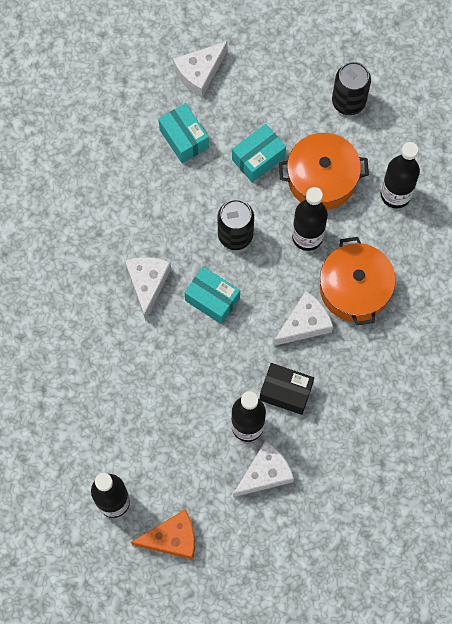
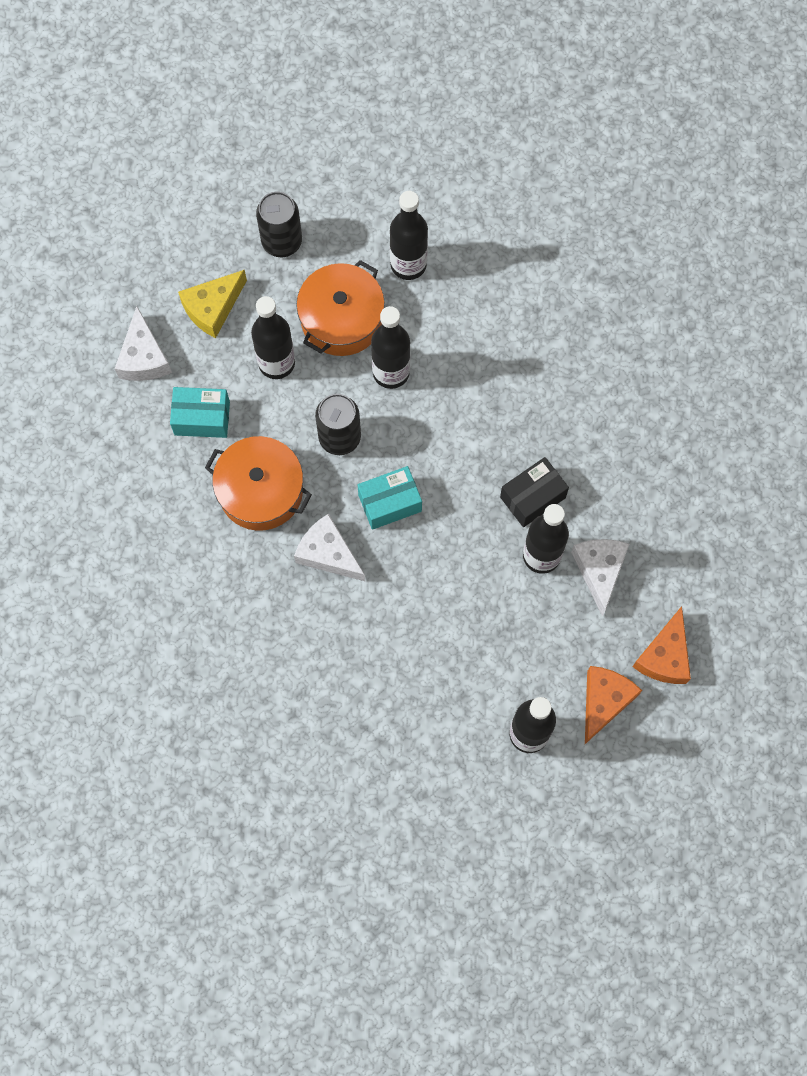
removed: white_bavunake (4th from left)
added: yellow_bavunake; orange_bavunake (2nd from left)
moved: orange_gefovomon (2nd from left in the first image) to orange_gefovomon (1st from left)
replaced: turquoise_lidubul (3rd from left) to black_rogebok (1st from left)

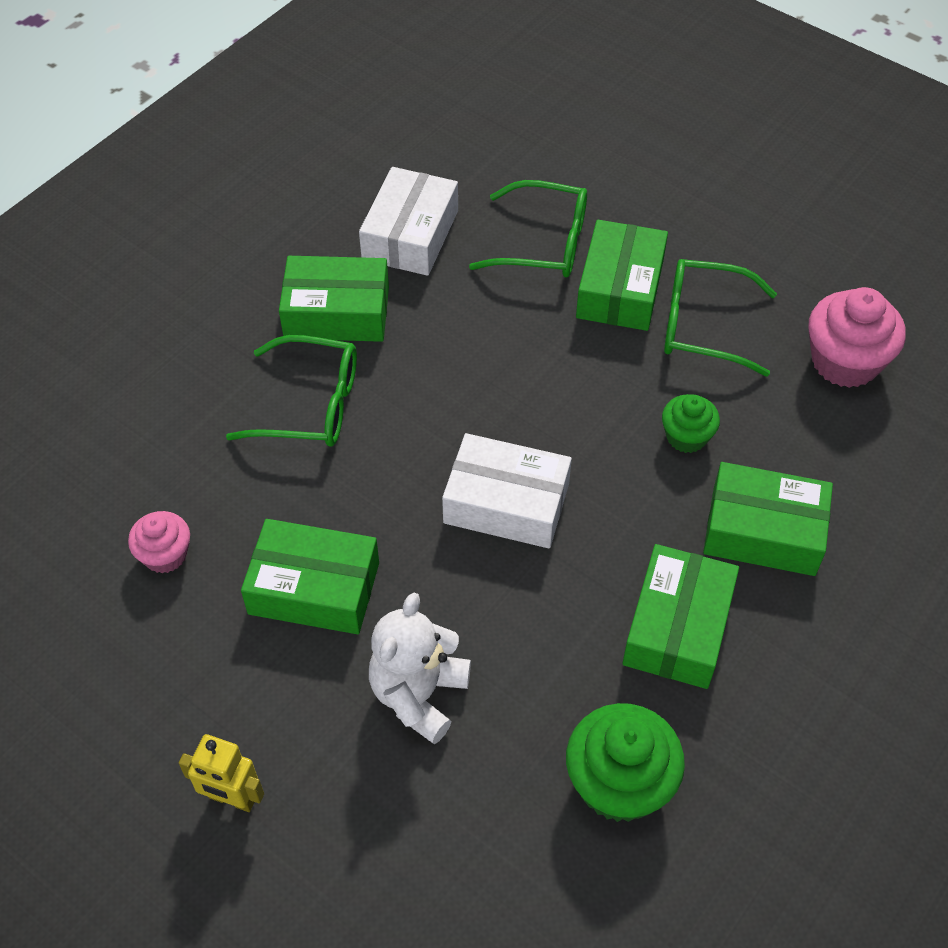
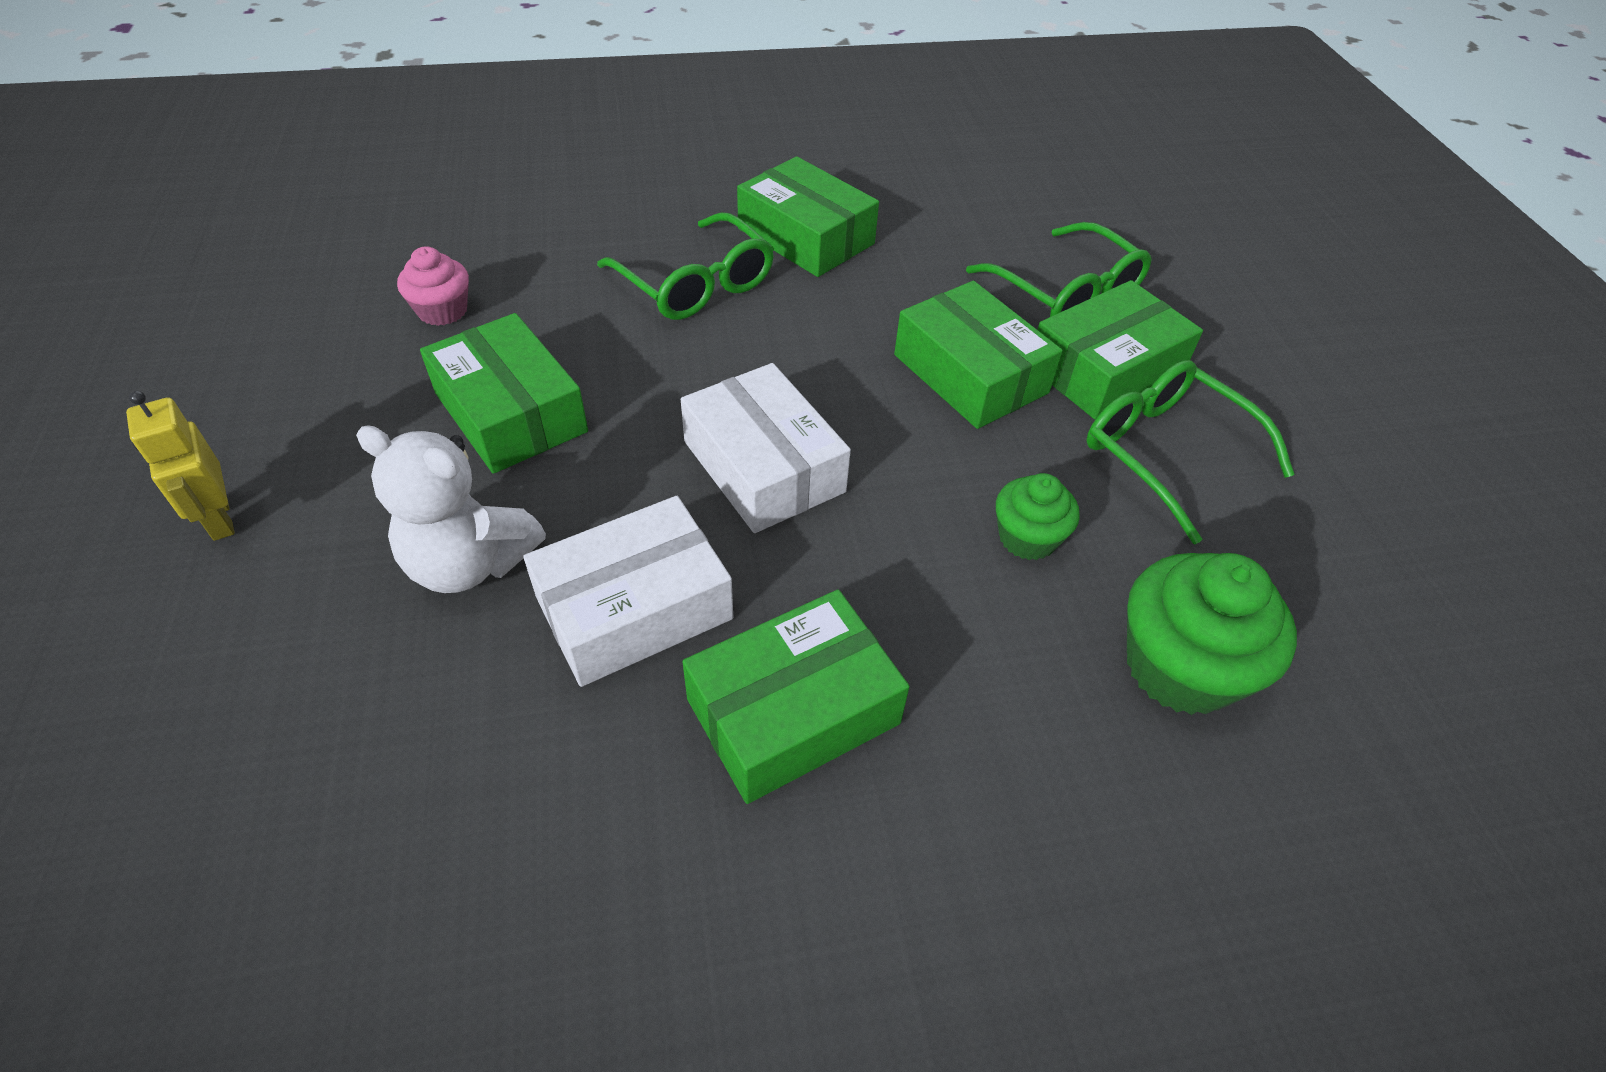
removed: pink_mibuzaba (2nd from left)
moved: white_lidubul (1st from left); green_lidubul (5th from left in the first image) to green_lidubul (4th from left); green_mibuzaba (1st from left in the first image) to green_mibuzaba (2nd from left)
turned: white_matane 135 degrees counterclockwise

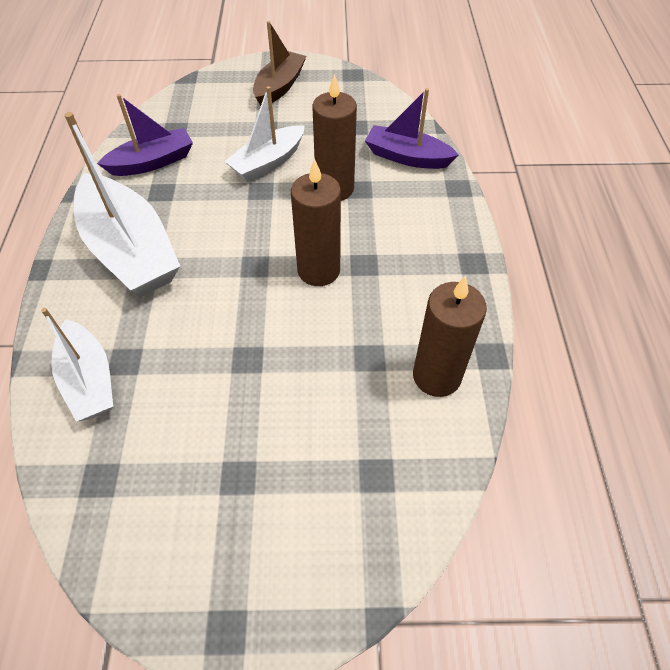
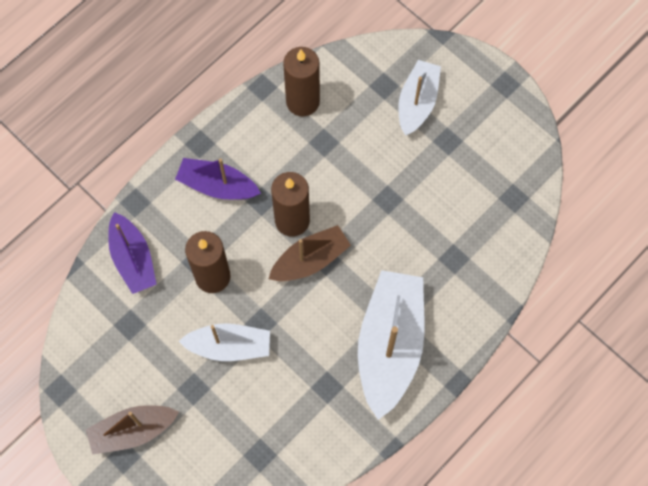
added: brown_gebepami (2nd from left)
moved: purple_gebepami (1st from left in the first image) to purple_gebepami (2nd from left); white_gebepami (1st from left in the first image) to white_gebepami (3rd from left)

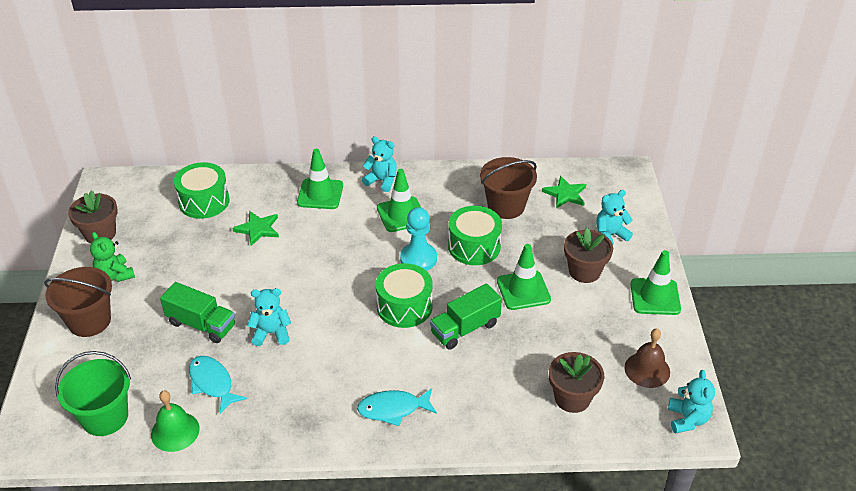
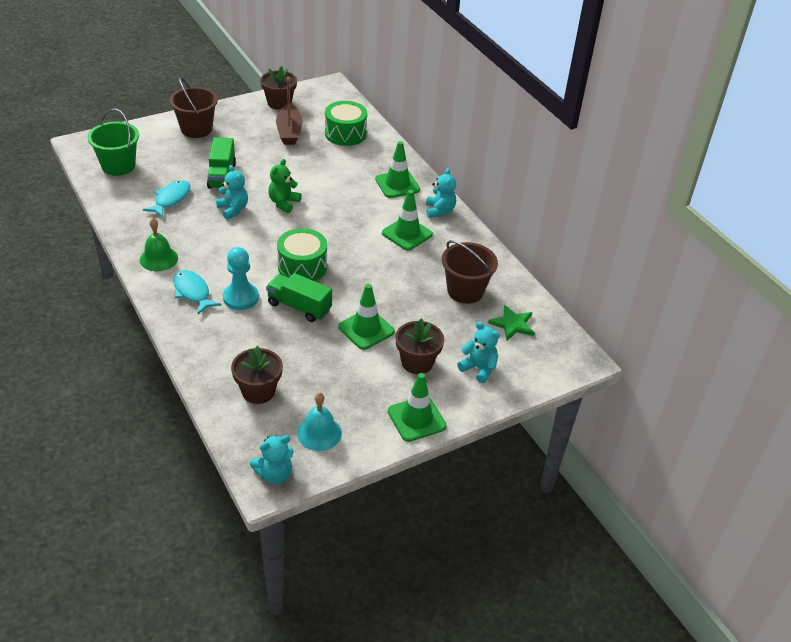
removed: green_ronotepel (1st from left); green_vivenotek (3rd from left)
added: brown_gebepami
moved: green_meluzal; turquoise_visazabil; green_matane
recoloured: brown_meluzal to turquoise_meluzal

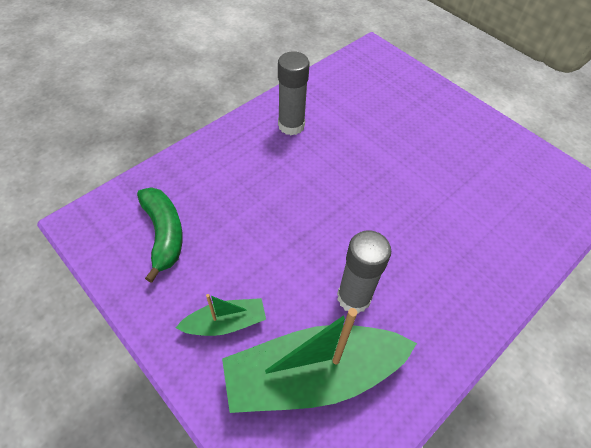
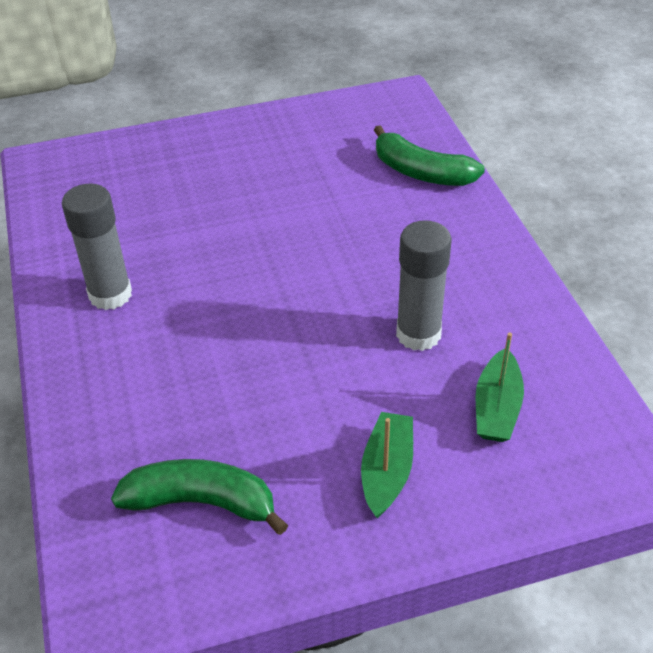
added: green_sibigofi (2nd from left)
resized: green_gebepami (2nd from left) x0.49

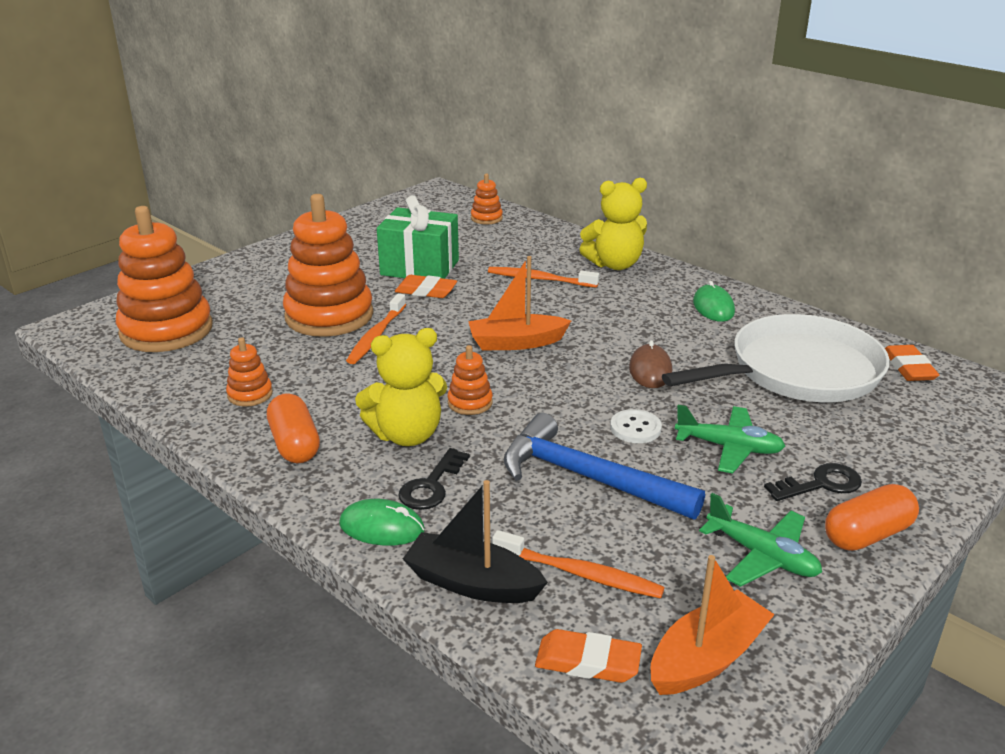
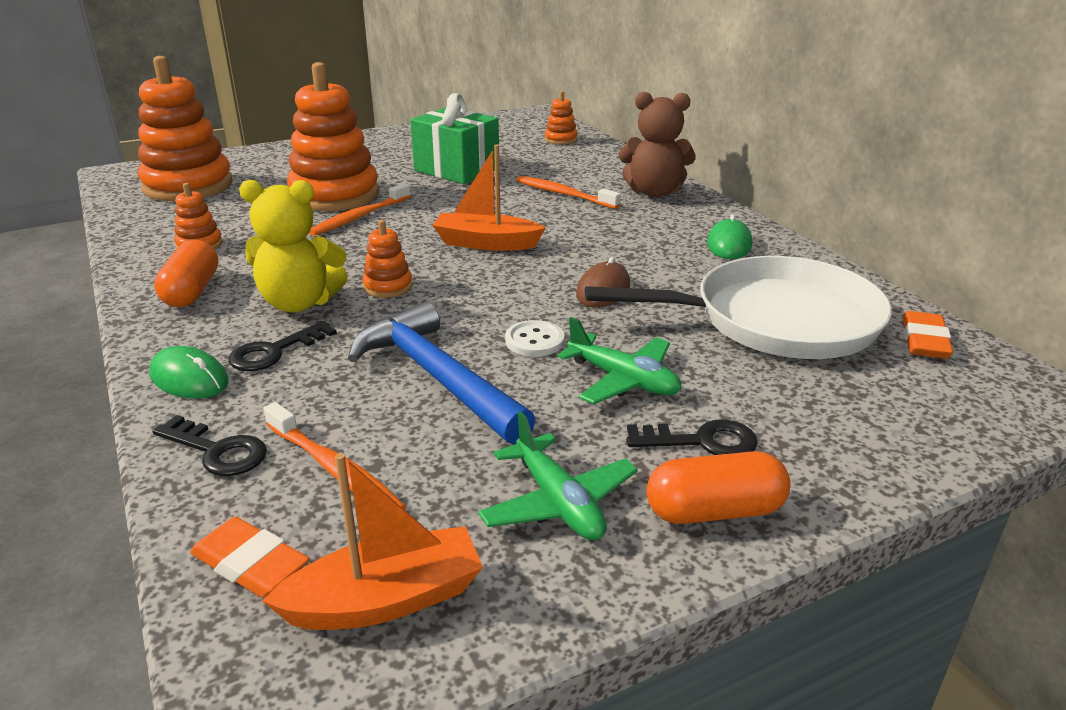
removed: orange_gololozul (1st from left)
replaced: black_gebepami to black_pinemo (1st from left)
recoloured: yellow_matane (2nd from left) to brown_matane

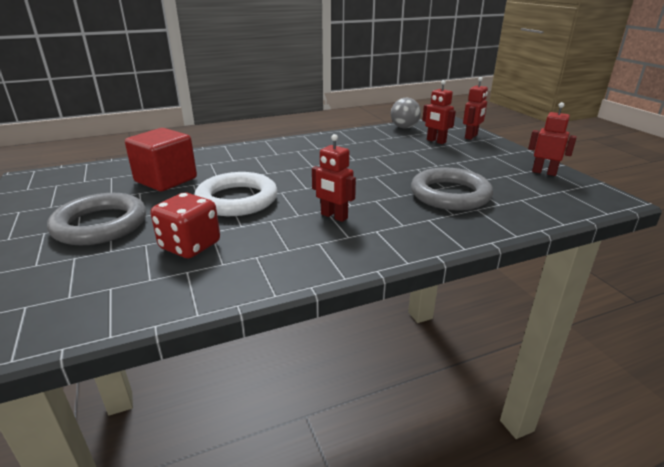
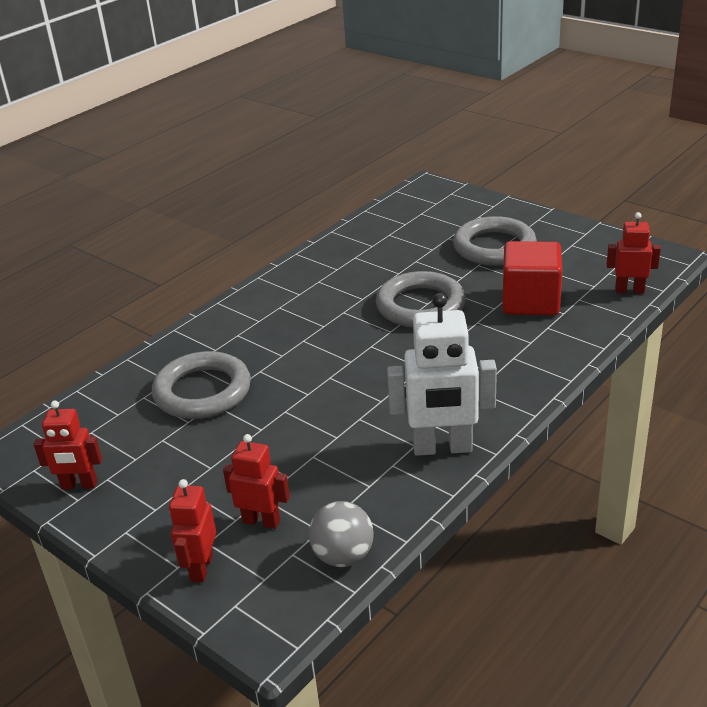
removed: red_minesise
added: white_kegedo
moved: red_kegedo (1st from left in the first image) to red_kegedo (4th from left)
recoloured: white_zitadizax to grey_zitadizax (2nd from left)

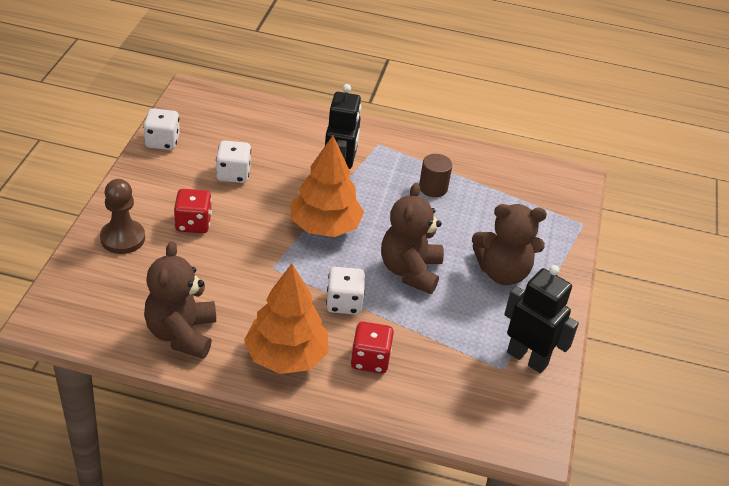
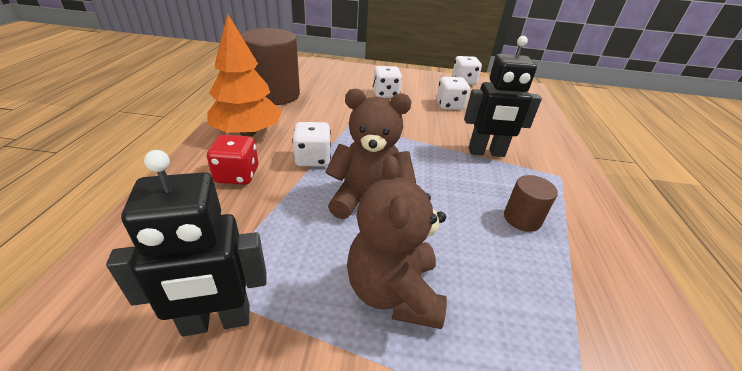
removed: brown_visazabil; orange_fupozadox (2nd from left)
replaced: brown_matane (1st from left) to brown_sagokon (1st from left)
recoloured: red_minesise (1st from left) to white_minesise (2nd from left)
turned: black_kegedo (2nd from left in the first image) 45 degrees clockwise

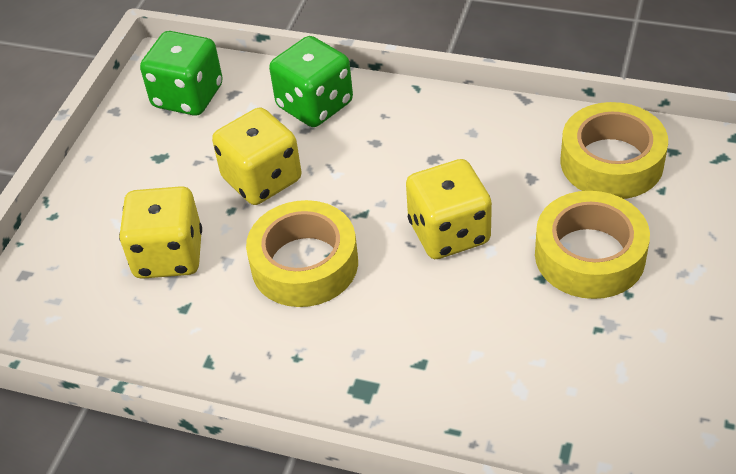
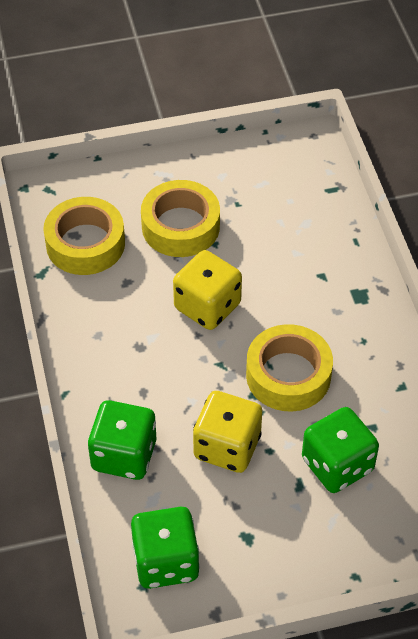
recoloured: yellow_minesise (1st from left) to green_minesise (3rd from left)

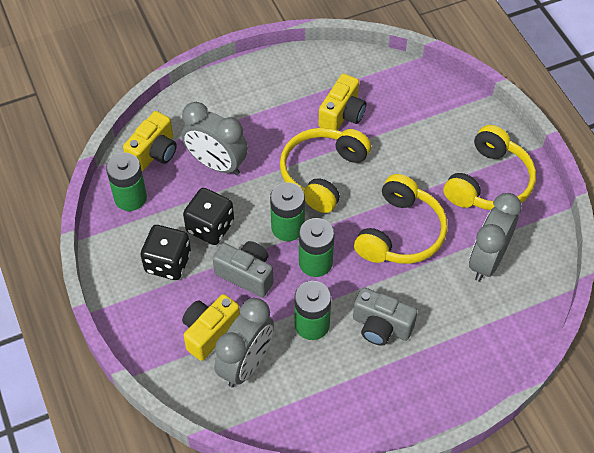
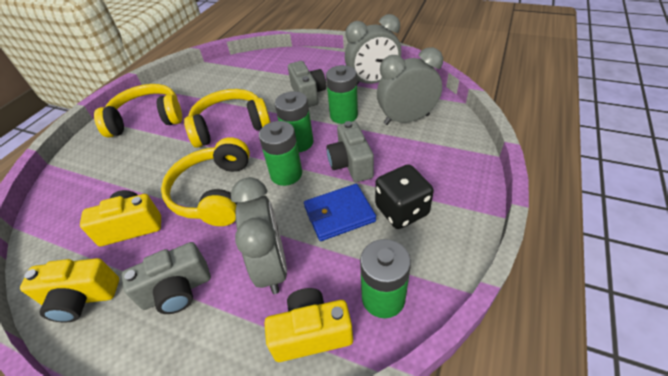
added: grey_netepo (1st from left)
moved: yellow_netepo (2nd from left in the first image) to yellow_netepo (1st from left); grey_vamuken (3rd from left in the first image) to grey_vamuken (2nd from left)
replaced: black_minesise (2nd from left) to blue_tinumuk
turned: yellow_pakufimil (1st from left in the first image) 105 degrees clockwise

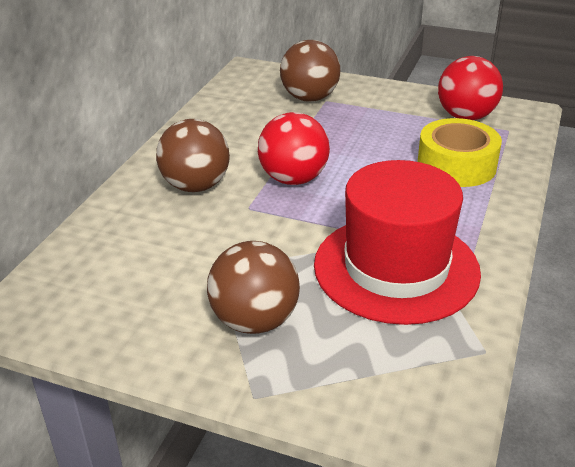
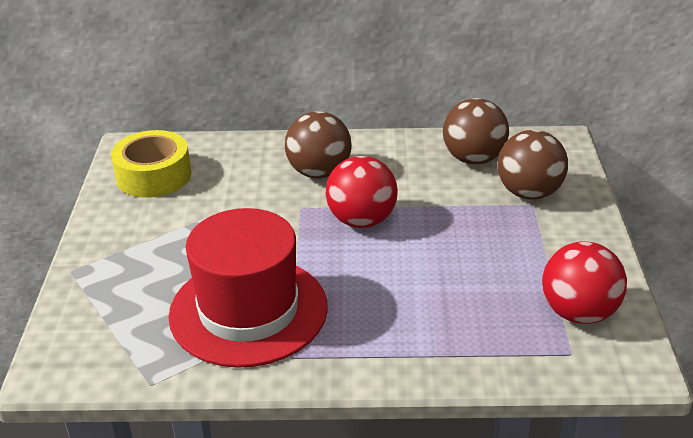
moved: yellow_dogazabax; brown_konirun (2nd from left)

